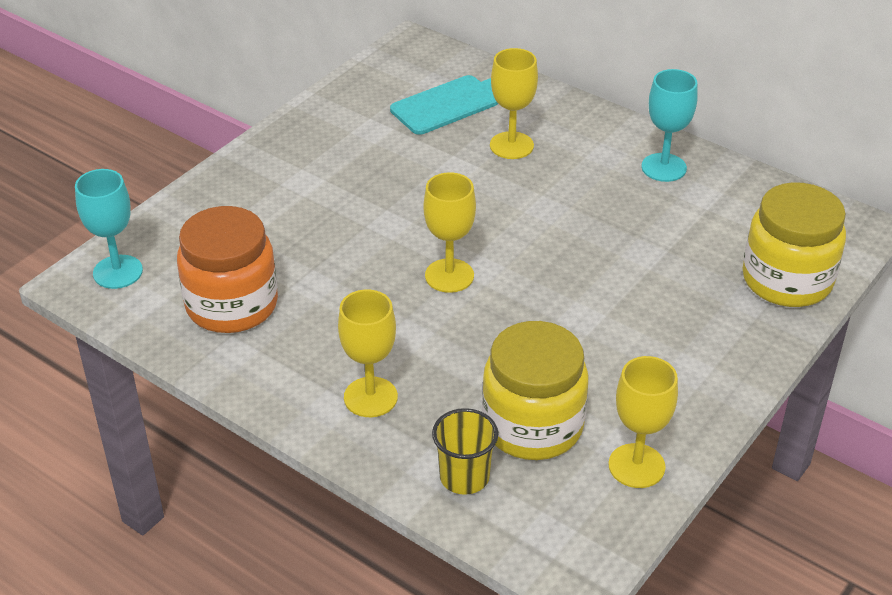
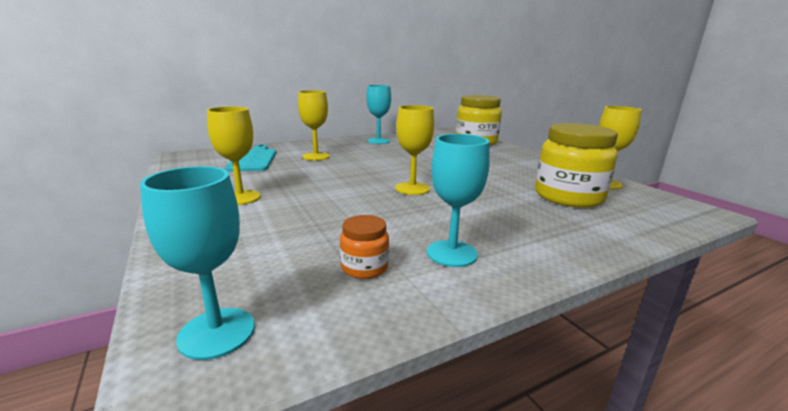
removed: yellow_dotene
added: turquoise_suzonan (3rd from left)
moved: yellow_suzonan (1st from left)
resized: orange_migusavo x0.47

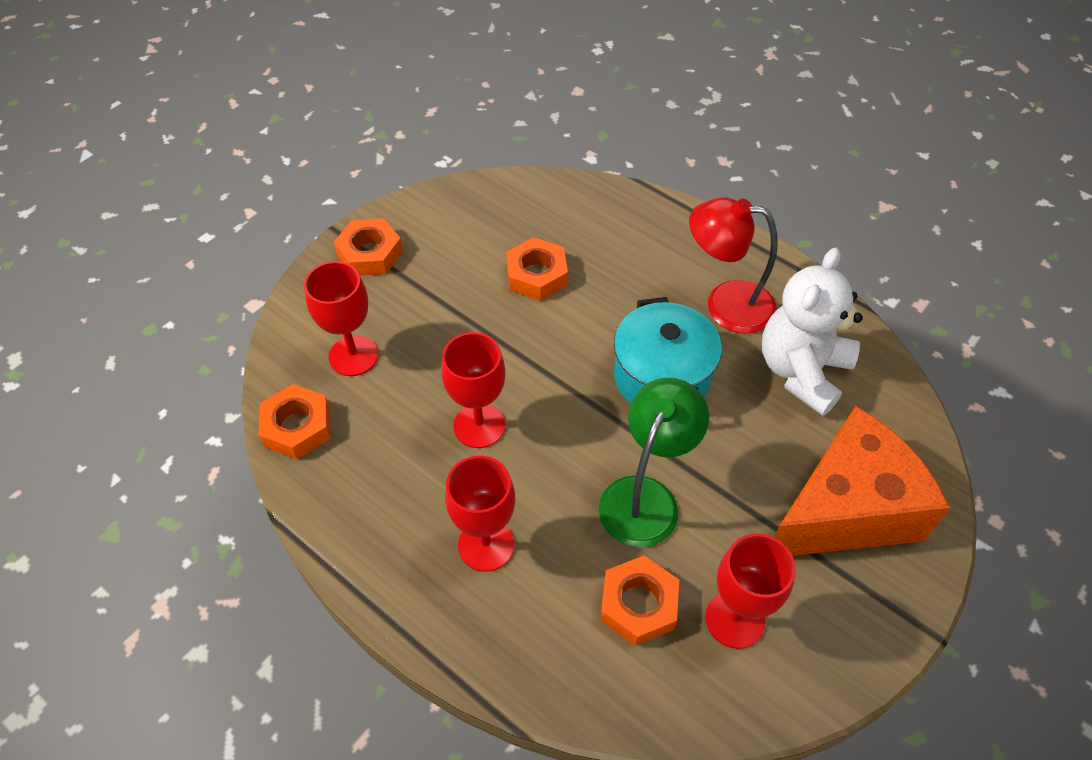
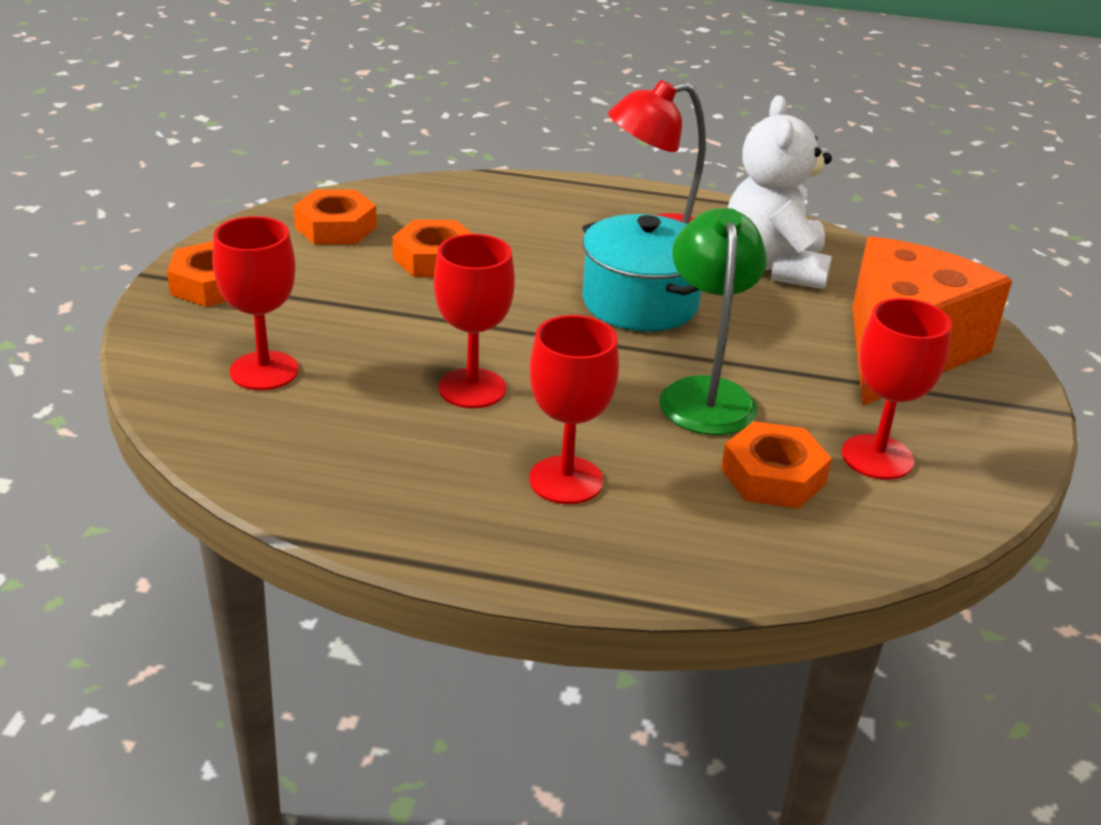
moved: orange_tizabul (1st from left in the first image) to orange_tizabul (2nd from left)

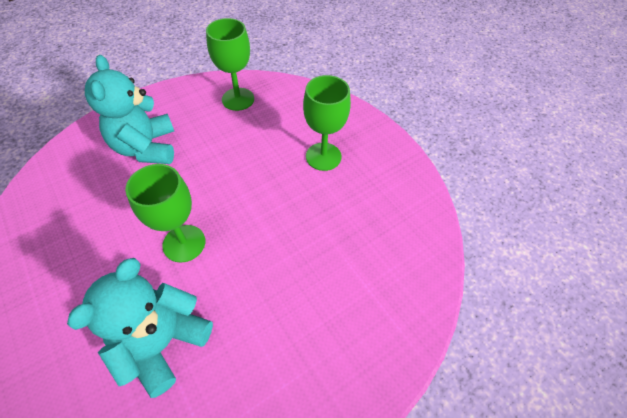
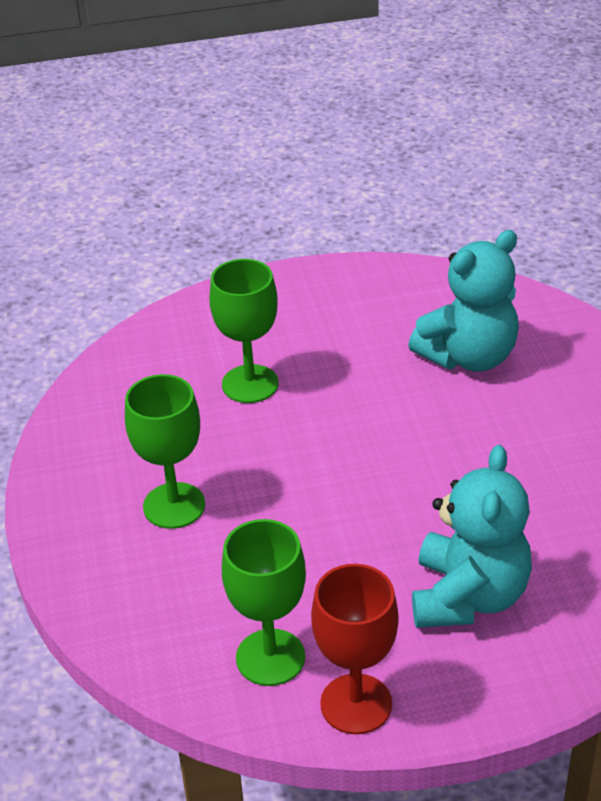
added: red_suzonan
moved: green_suzonan (1st from left in the first image) to green_suzonan (2nd from left)

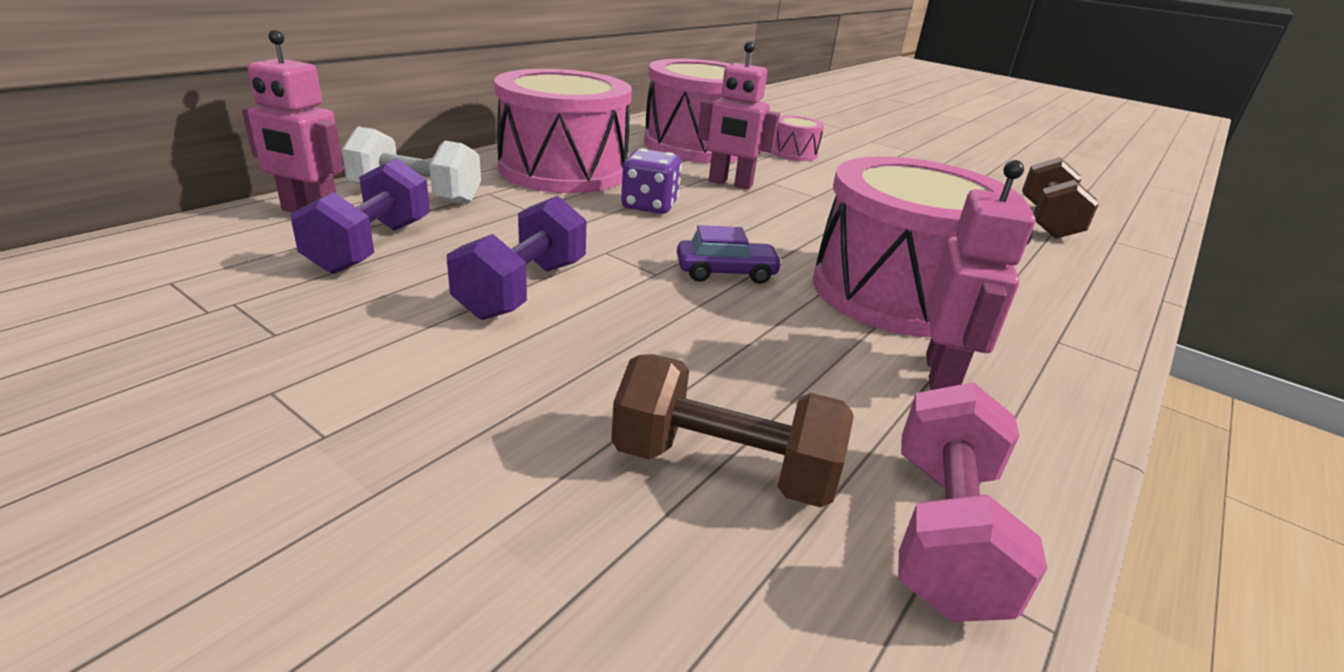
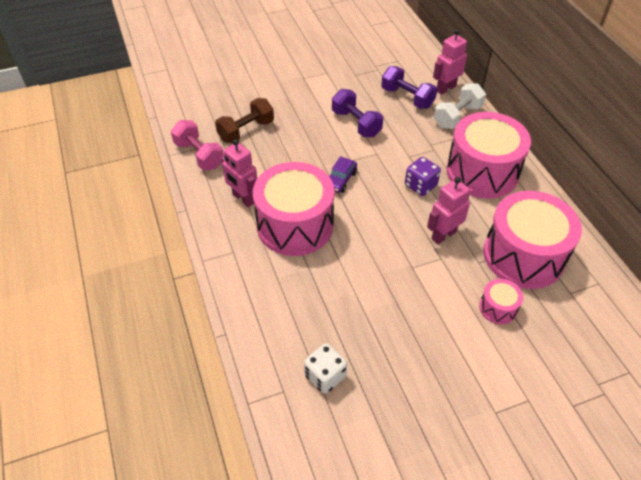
replaced: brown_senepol (2nd from left) to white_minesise

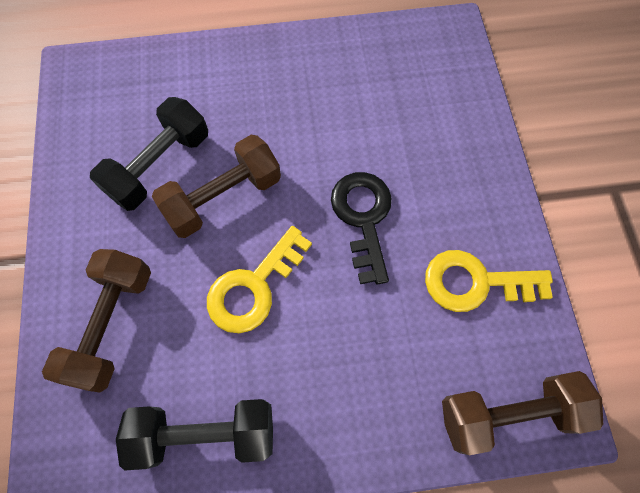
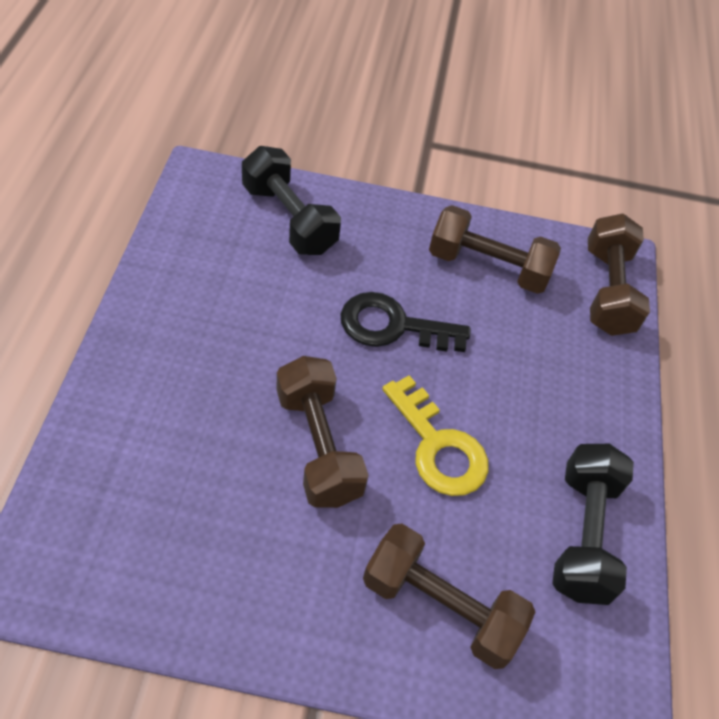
moved: black_senepol (1st from left)
replaced: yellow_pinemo (2nd from left) to brown_senepol (3rd from left)

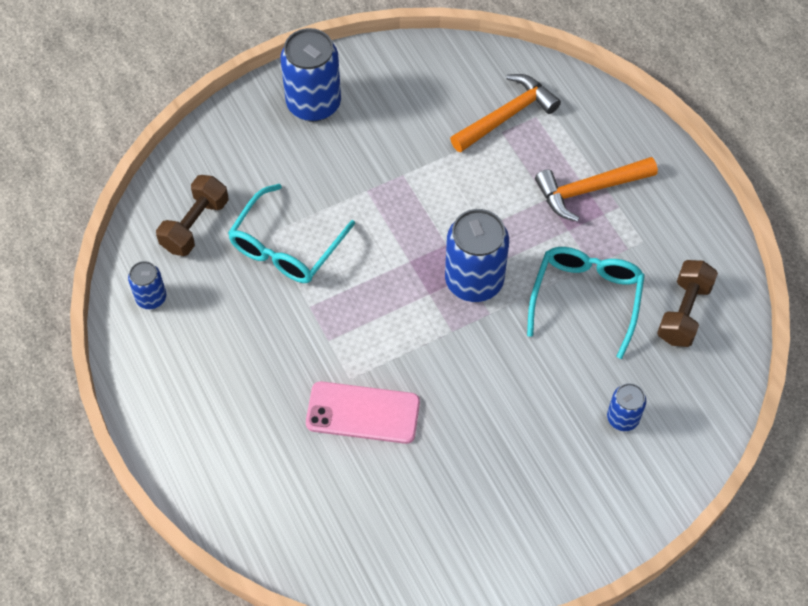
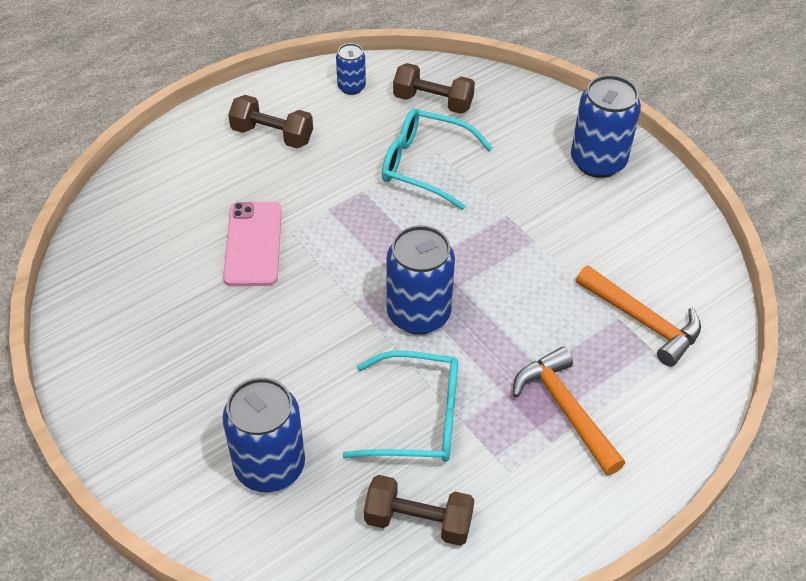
added: brown_senepol (1st from left)
resized: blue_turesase (4th from left in the first image) x1.89

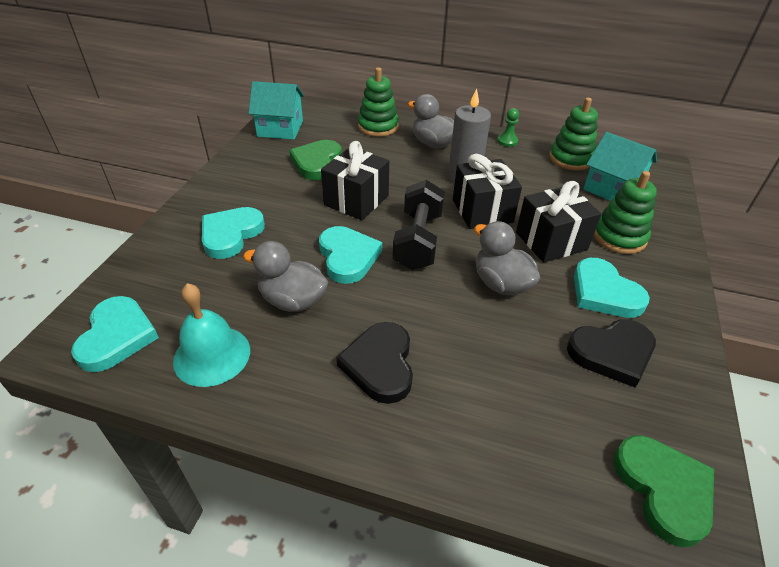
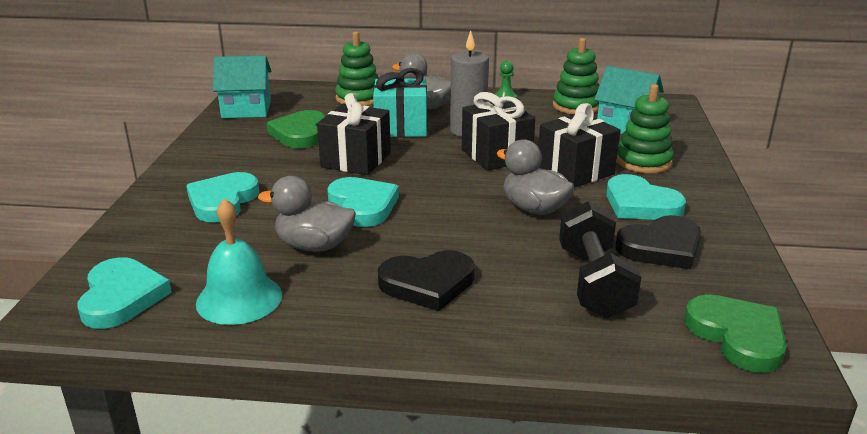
added: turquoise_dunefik
moved: black_senepol
turned: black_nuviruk (1st from left) 90 degrees counterclockwise

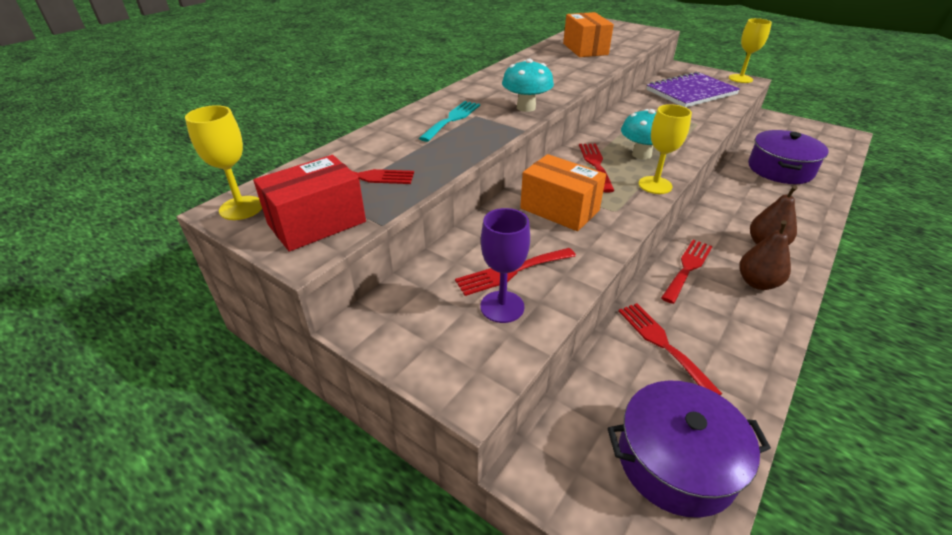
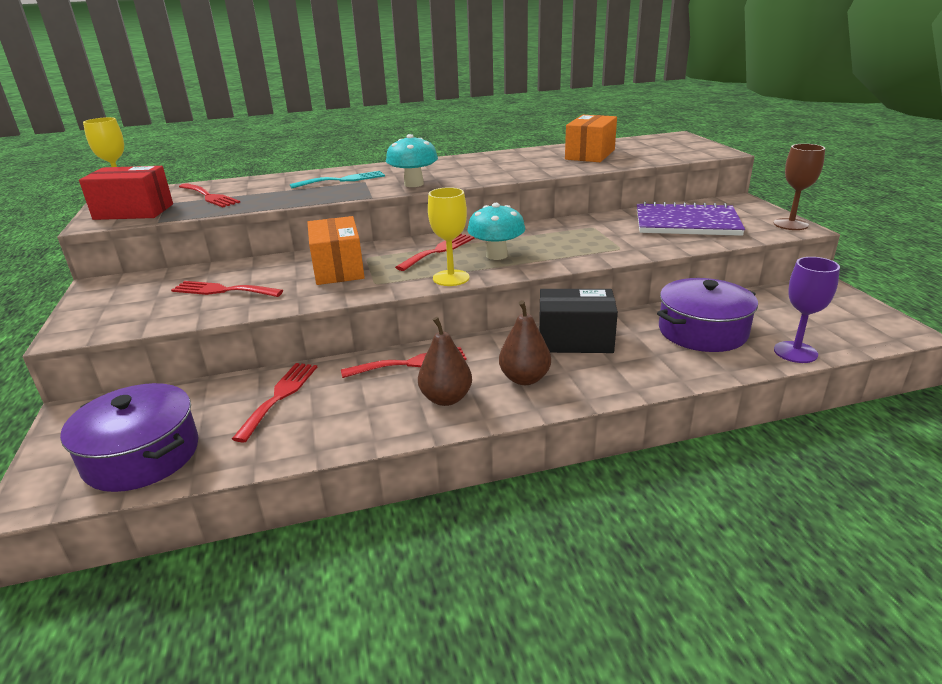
added: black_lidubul
moved: purple_suzonan
recoloured: yellow_suzonan (3rd from left) to brown_suzonan

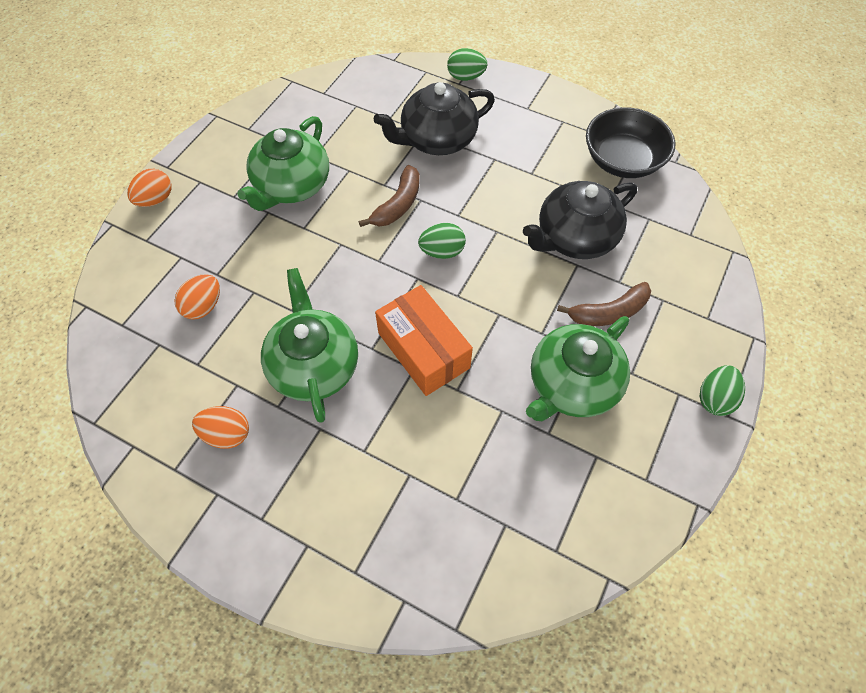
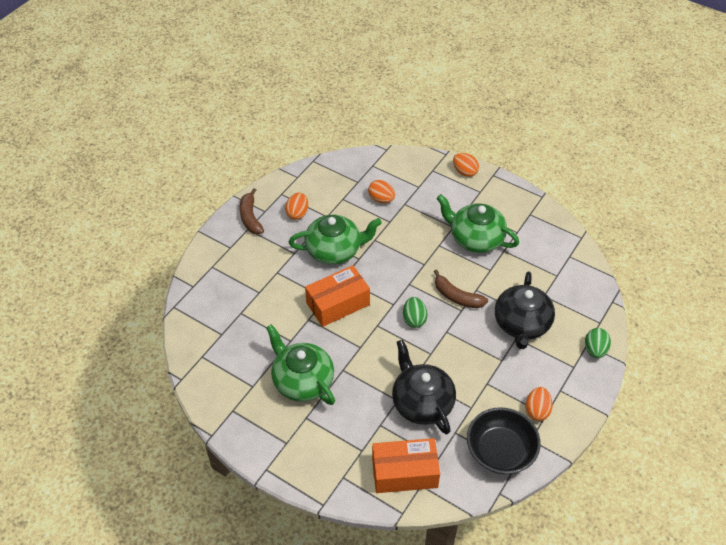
removed: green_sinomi (3rd from left)
added: orange_lidubul (2nd from left); orange_sinomi (4th from left)
moved: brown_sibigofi (2nd from left in the first image) to brown_sibigofi (1st from left)
turned: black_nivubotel (1st from left in the first image) 150 degrees counterclockwise

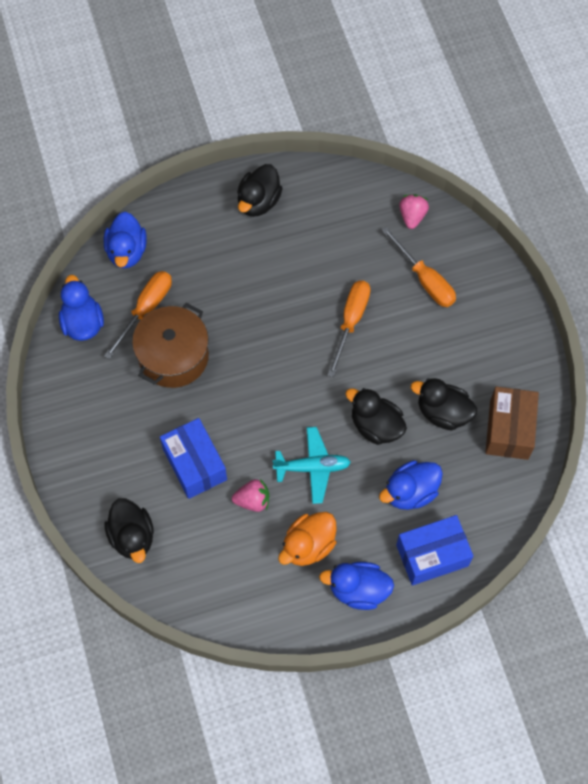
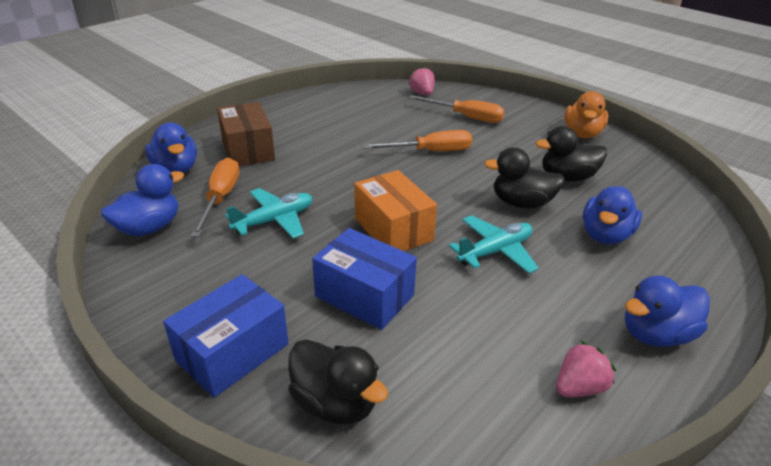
removed: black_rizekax (2nd from left)
added: orange_lidubul
moved: blue_lidubul (2nd from left in the first image) to blue_lidubul (1st from left); brown_lidubul; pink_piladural (1st from left in the first image) to pink_piladural (2nd from left); orange_rizekax
replaced: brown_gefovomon to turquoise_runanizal (1st from left)
turned: blue_rizekax (1st from left) 90 degrees clockwise; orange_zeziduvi (2nd from left) 90 degrees clockwise

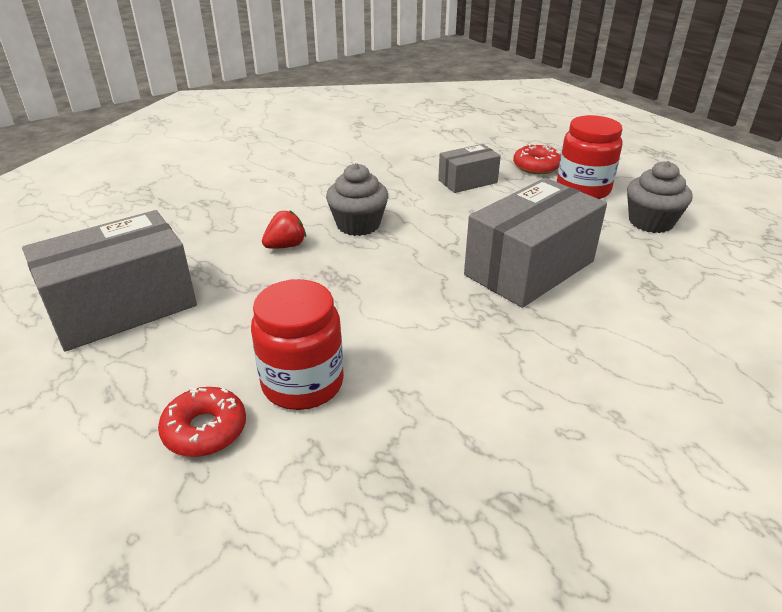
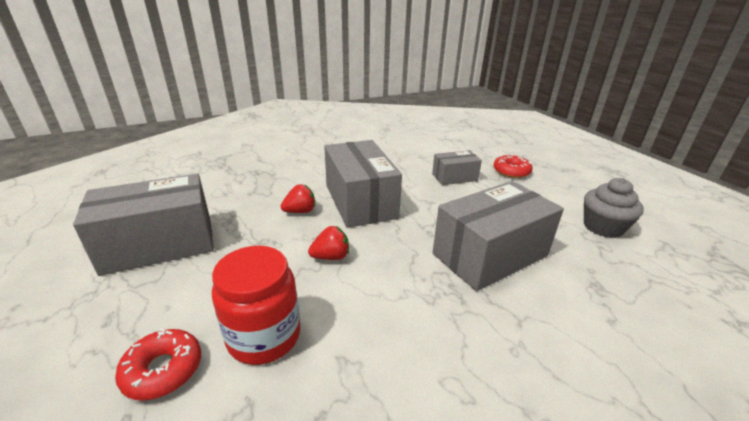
removed: red_migusavo (2nd from left)
added: red_piladural (2nd from left)
replaced: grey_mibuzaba (1st from left) to grey_lidubul (2nd from left)

